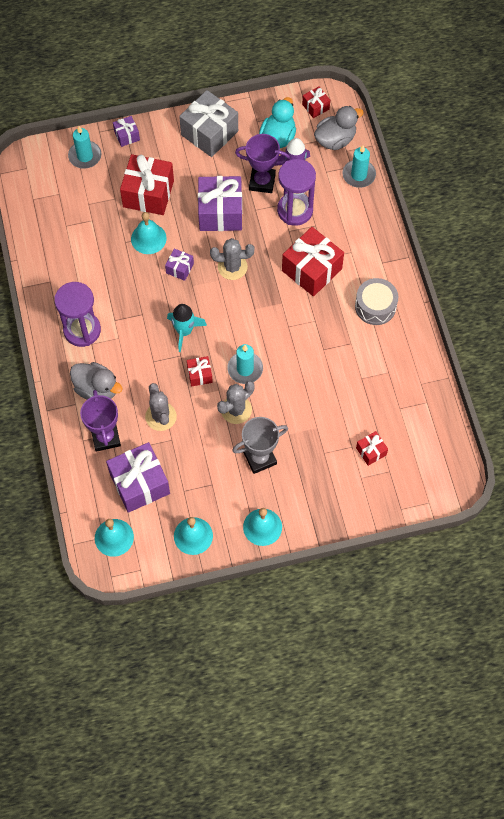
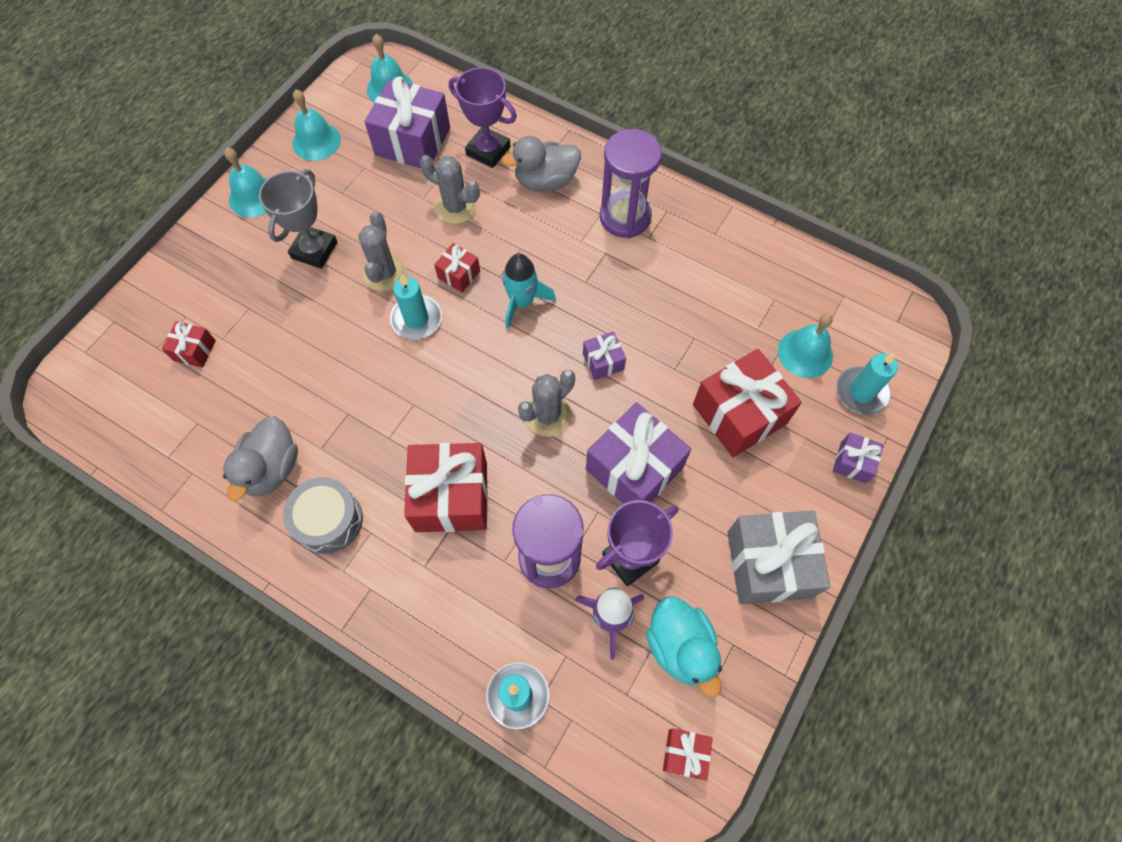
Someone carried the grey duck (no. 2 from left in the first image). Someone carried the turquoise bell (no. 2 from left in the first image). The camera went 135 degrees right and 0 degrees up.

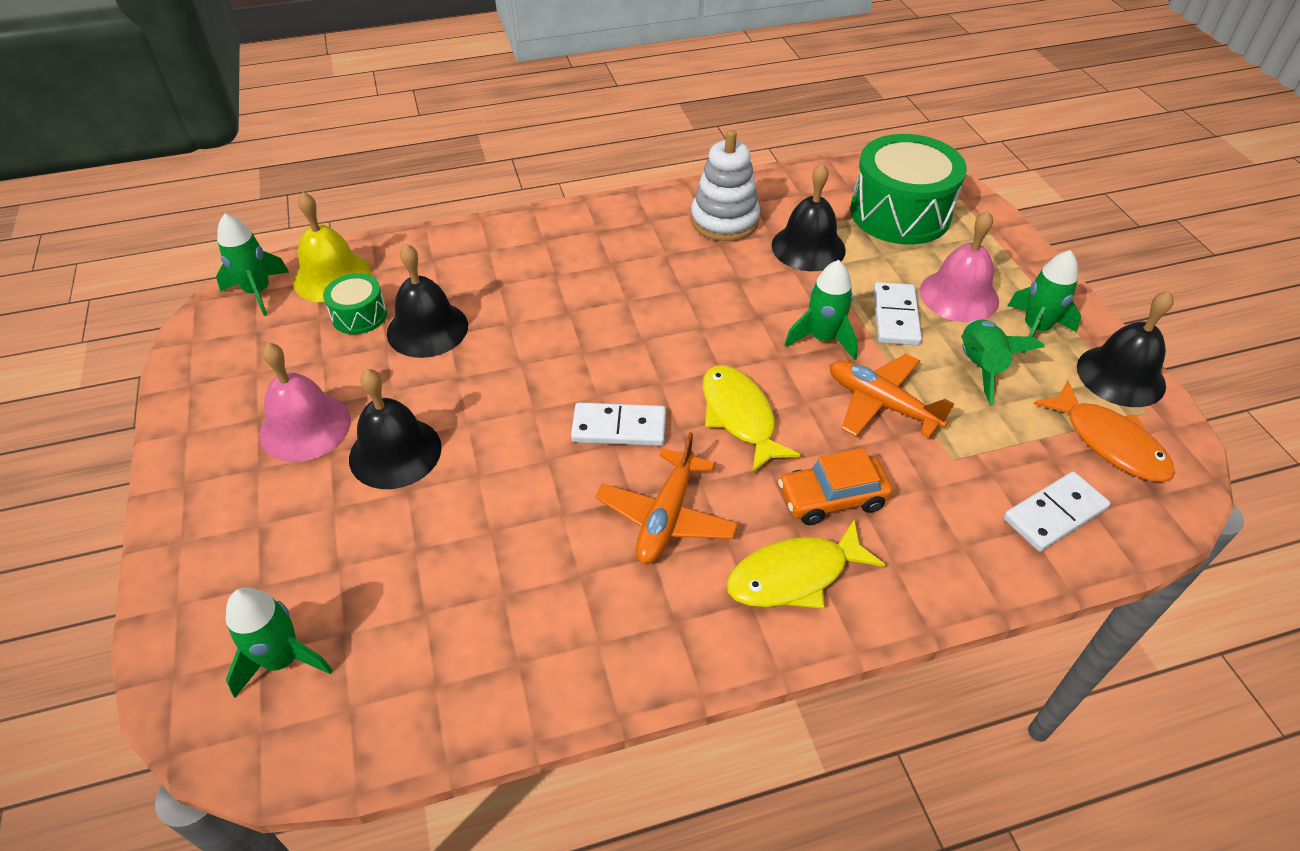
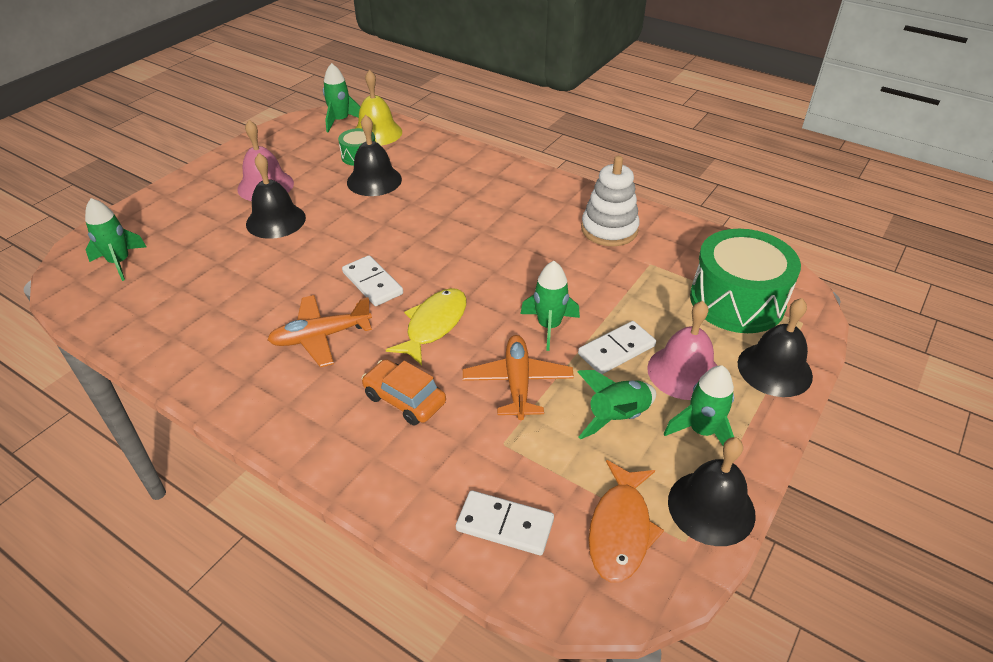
Someone carried the black bell (no. 3 from left in the first image). Someone took away the yellow fish (no. 2 from left). The camera went 50 degrees right and 5 degrees down.

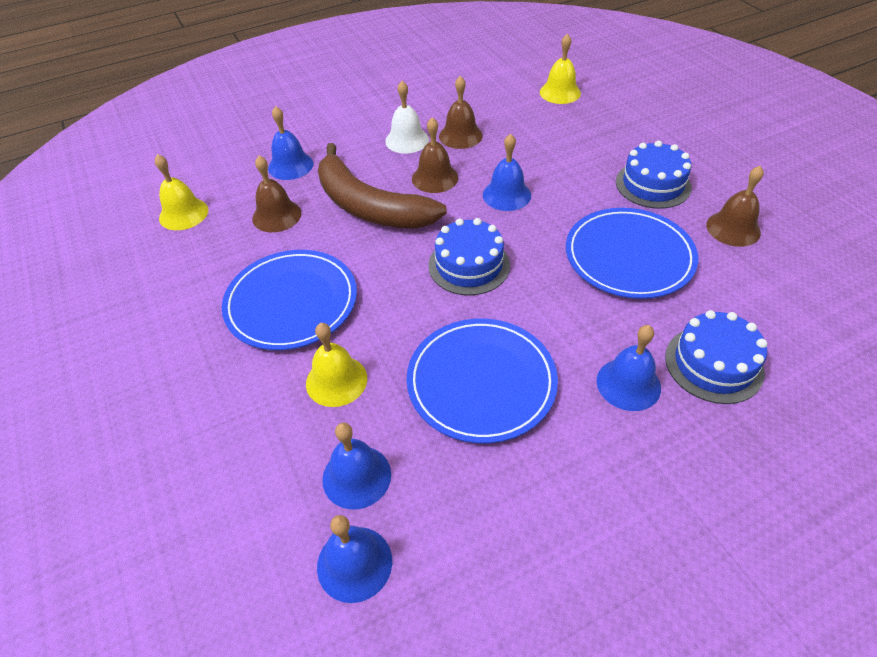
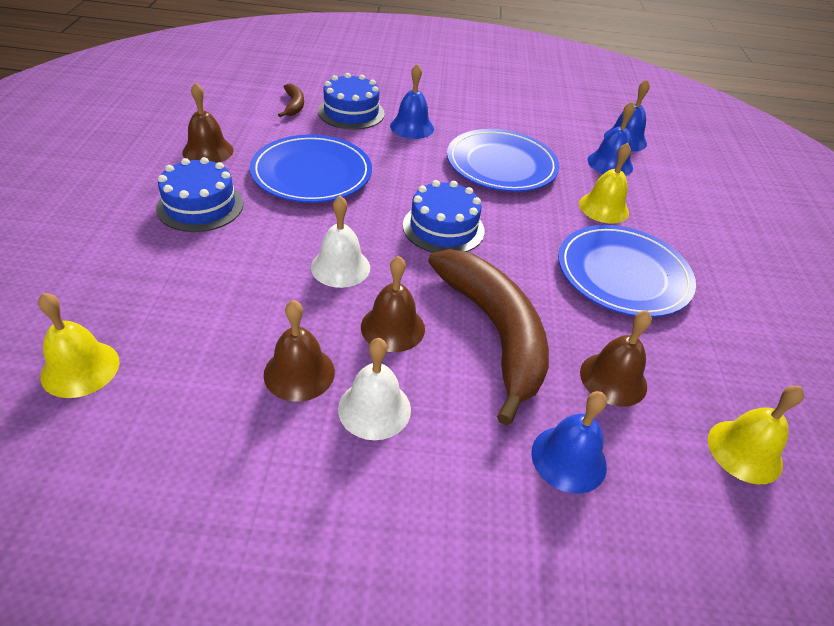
Someone repainted the blue bell (no. 4 from left), which became the white bell (no. 1 from left). Someone put down the brown banana (no. 1 from left). The camera went 155 degrees left and 5 degrees down.

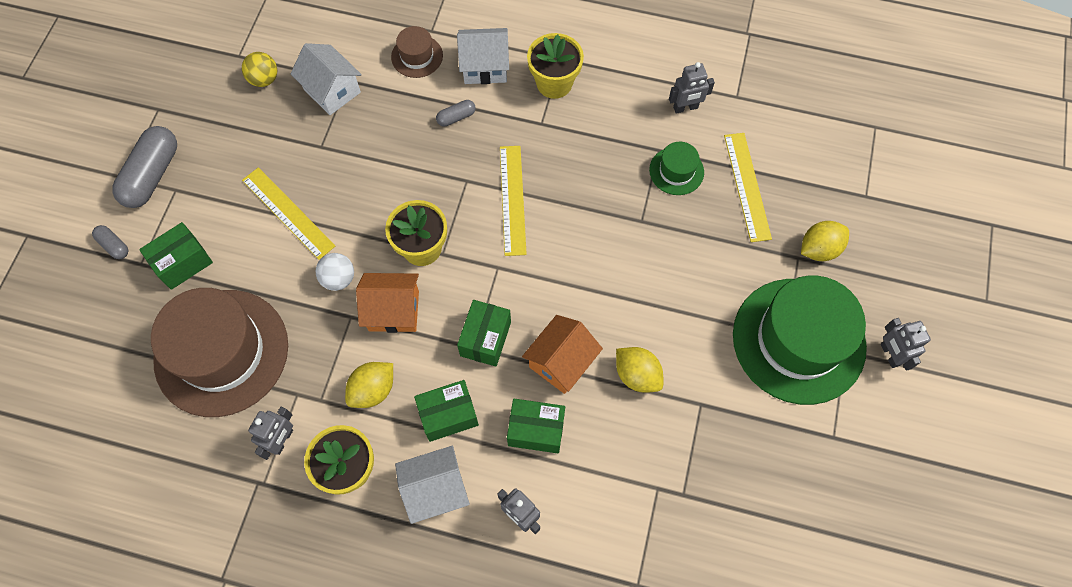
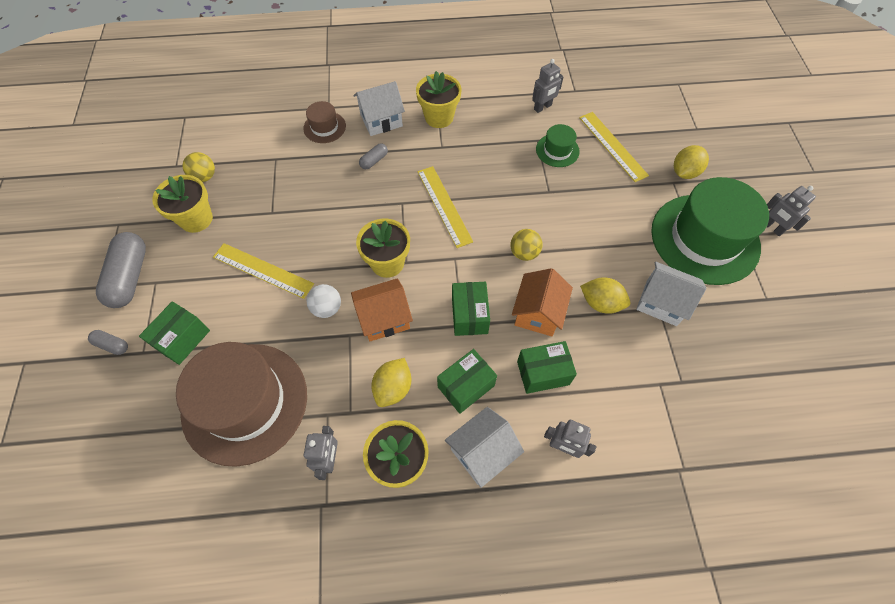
Someone carried the white house (no. 1 from left in the first image). Someone put down the yellow flower pot (no. 1 from left). Someone put down the yellow ball (no. 2 from left). The camera went 20 degrees left and 5 degrees down.

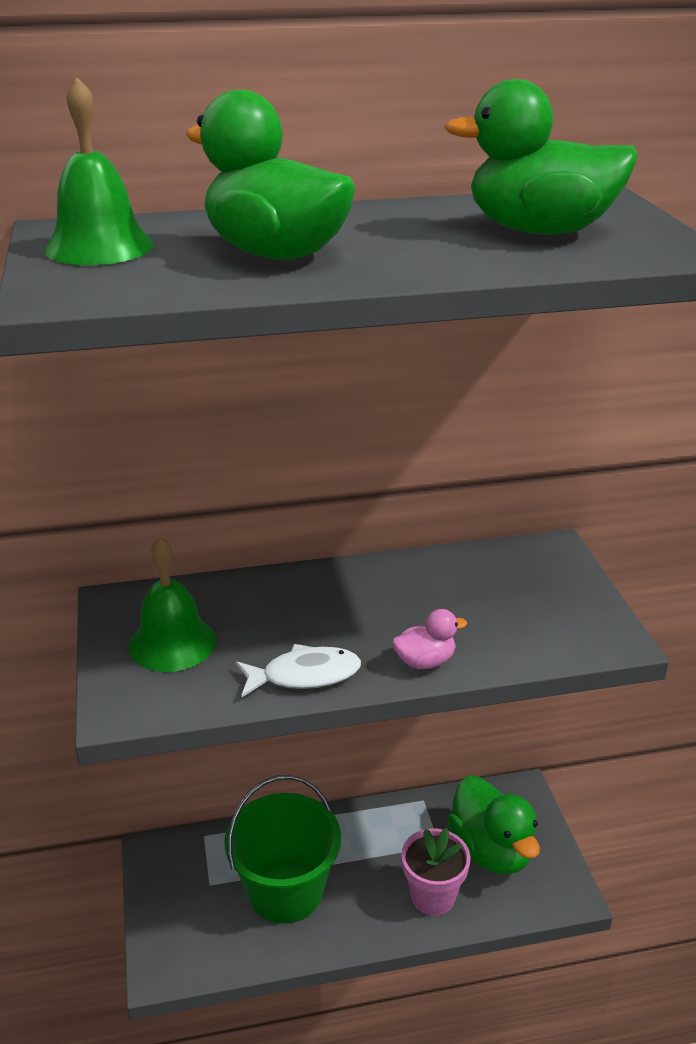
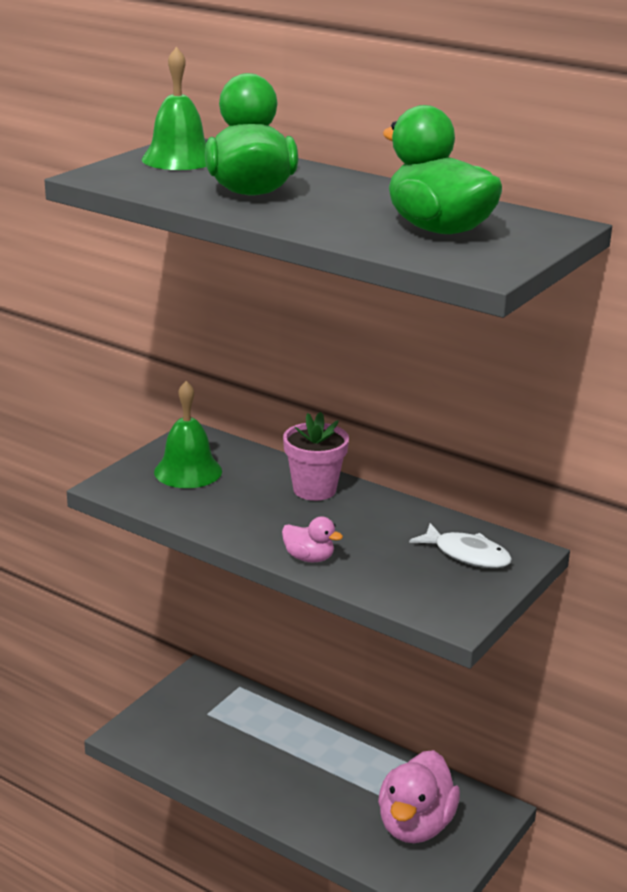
Someone carried the white fish. Someone took away the green bucket. Someone repainted the green duck (no. 2 from left), which became the pink duck (no. 2 from left). Someone carried the pink flower pot. The camera went 45 degrees right and 5 degrees down.

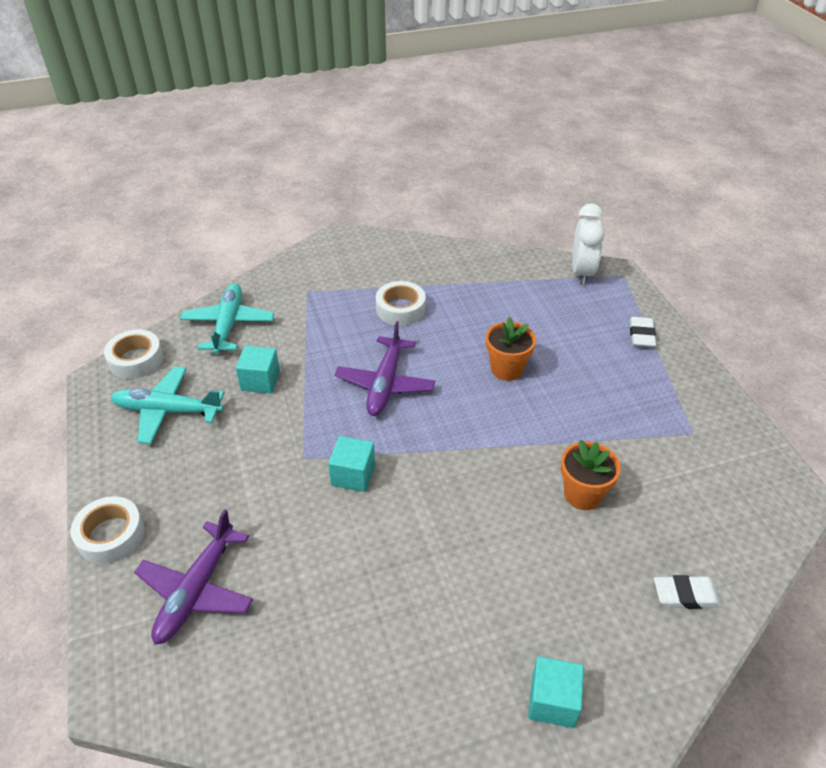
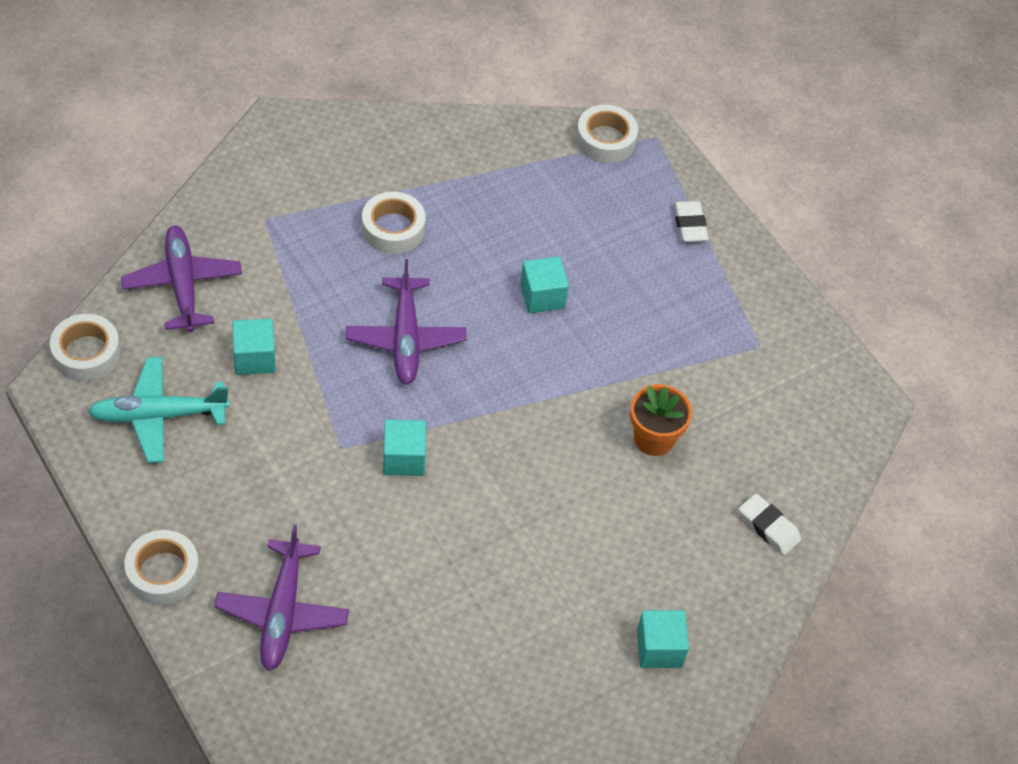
Someone swapped the white clock for the white tape (no. 4 from left). Someone repainted the turquoise plane (no. 2 from left), which became the purple plane (no. 1 from left). Someone swapped the orange flower pot (no. 1 from left) for the turquoise cube (no. 3 from left). Someone rotated the white eraser (no. 2 from left) by 60 degrees clockwise. The camera went 20 degrees left and 10 degrees up.

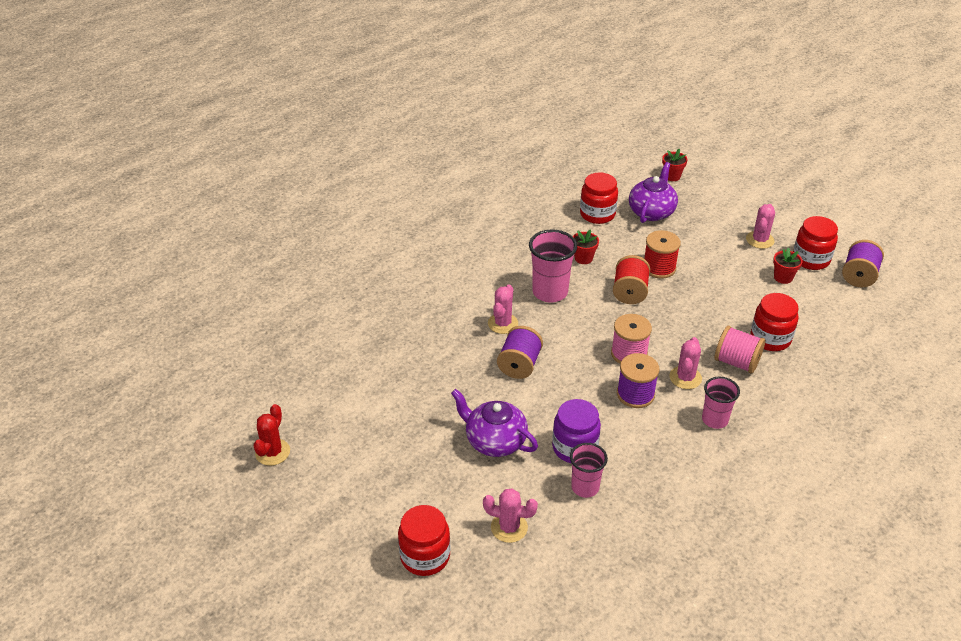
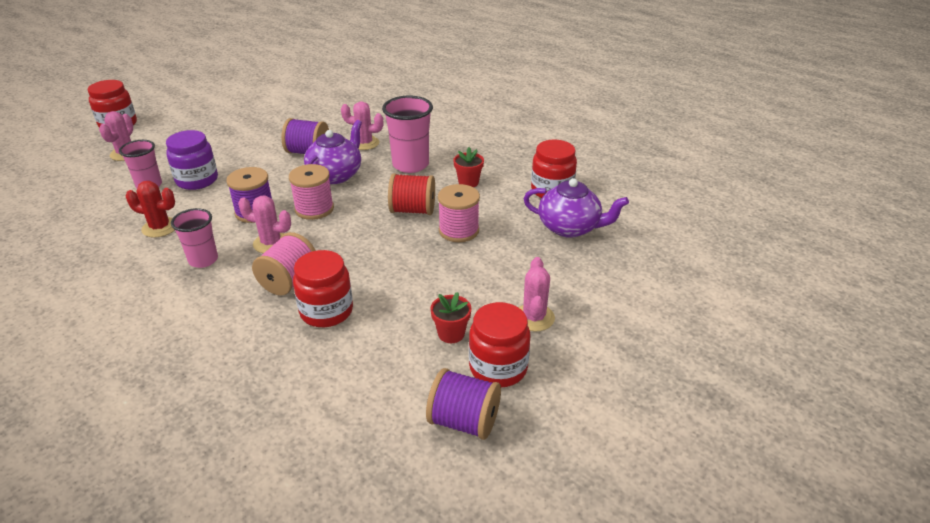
Someone took away the red flower pot (no. 2 from left). Someone rotated the pink cactus (no. 4 from left) by 75 degrees clockwise. Someone repainted the red spool (no. 2 from left), which became the pink spool (no. 3 from left). Someone carried the purple teapot (no. 1 from left). Someone carried the red cactus. The camera went 85 degrees right and 5 degrees down.

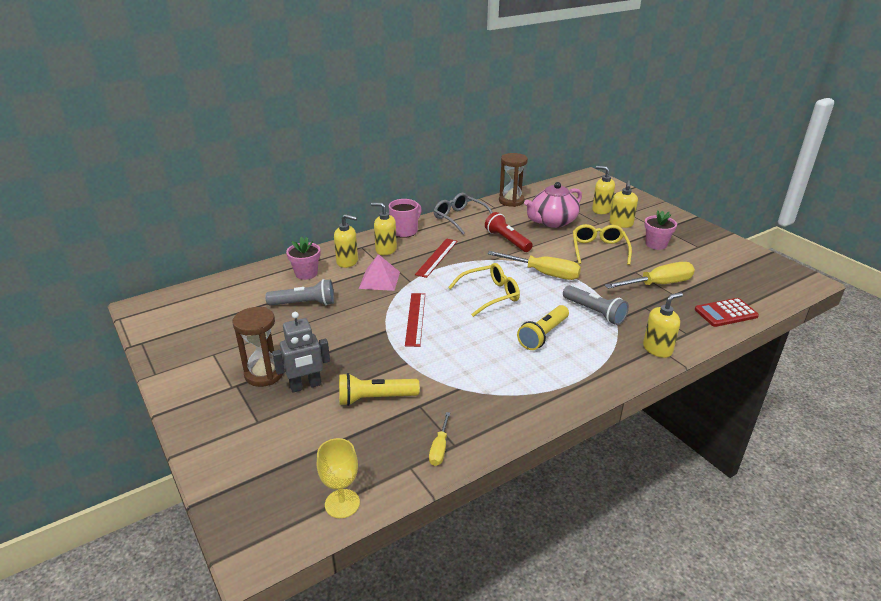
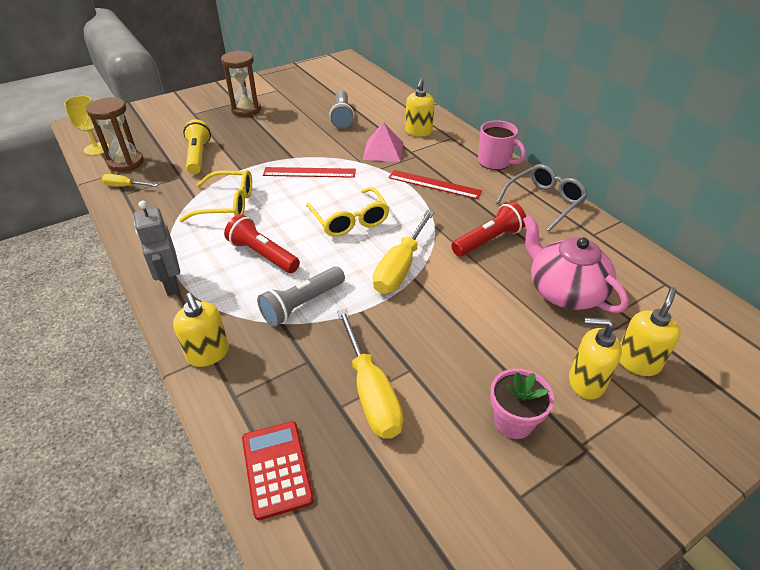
Someone carried the brown hourglass (no. 2 from left in the first image). Someone took away the yellow soap dispenser (no. 2 from left). Someone carried the yellow glasses (no. 2 from left in the first image). Someone took away the pink flower pot (no. 1 from left). Someone repainted the yellow flashlight (no. 2 from left), which became the red flashlight (no. 1 from left). Someone carried the grey robot. The camera went 90 degrees right and 10 degrees up.

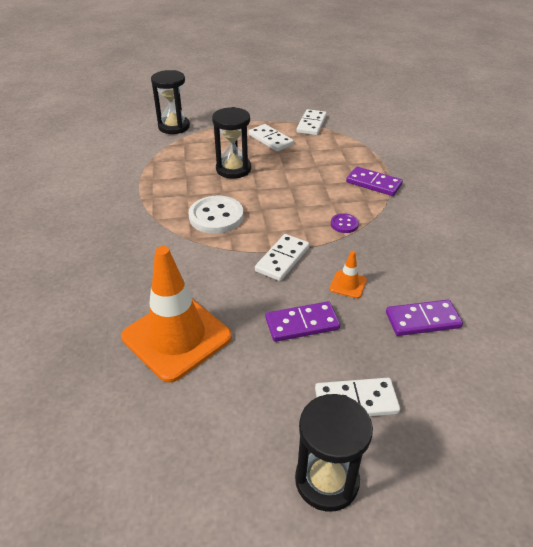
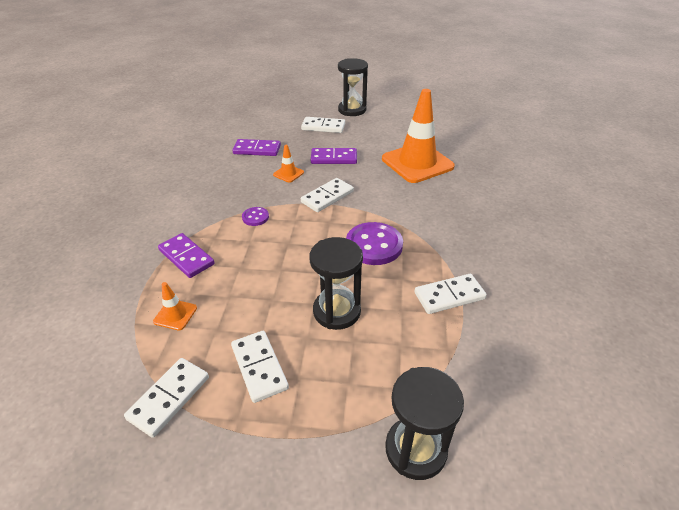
Someone repainted the white button, which became the purple button (no. 2 from left). Someone put down the white domino (no. 5 from left). Someone put down the orange traffic cone (no. 1 from left). The camera went 165 degrees left and 0 degrees up.

